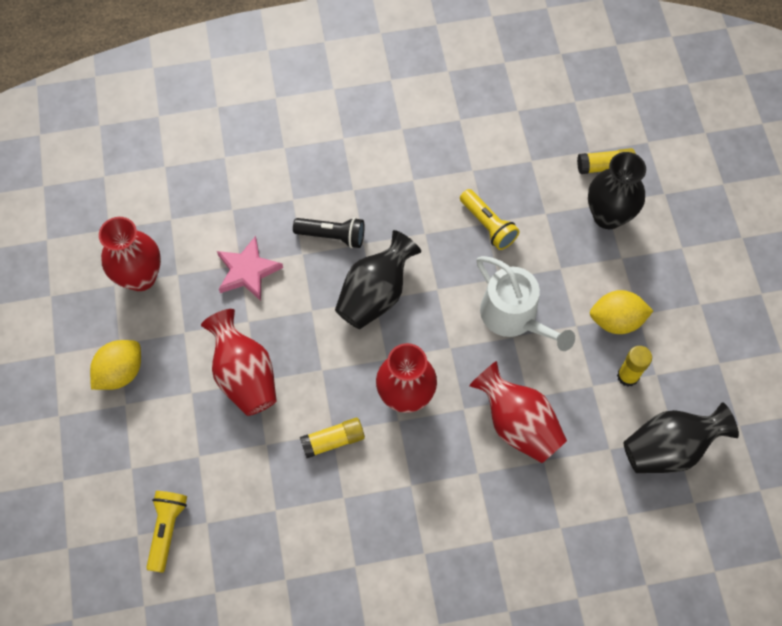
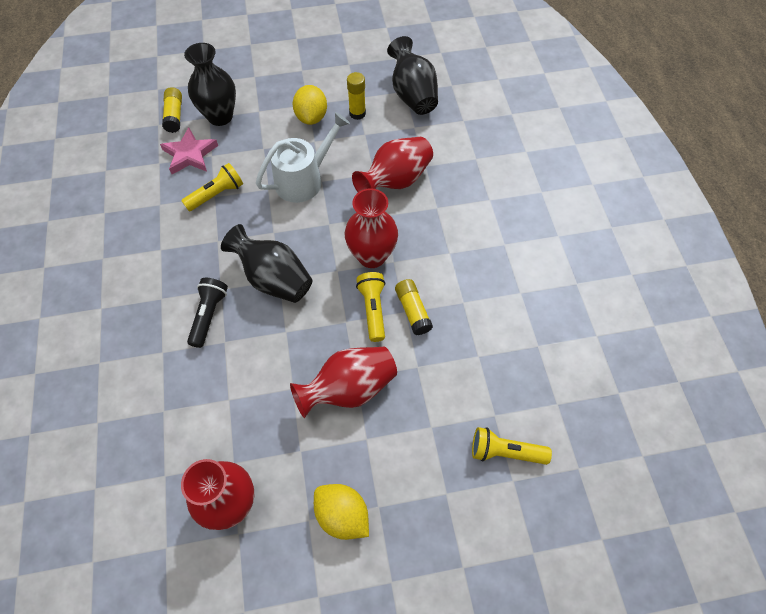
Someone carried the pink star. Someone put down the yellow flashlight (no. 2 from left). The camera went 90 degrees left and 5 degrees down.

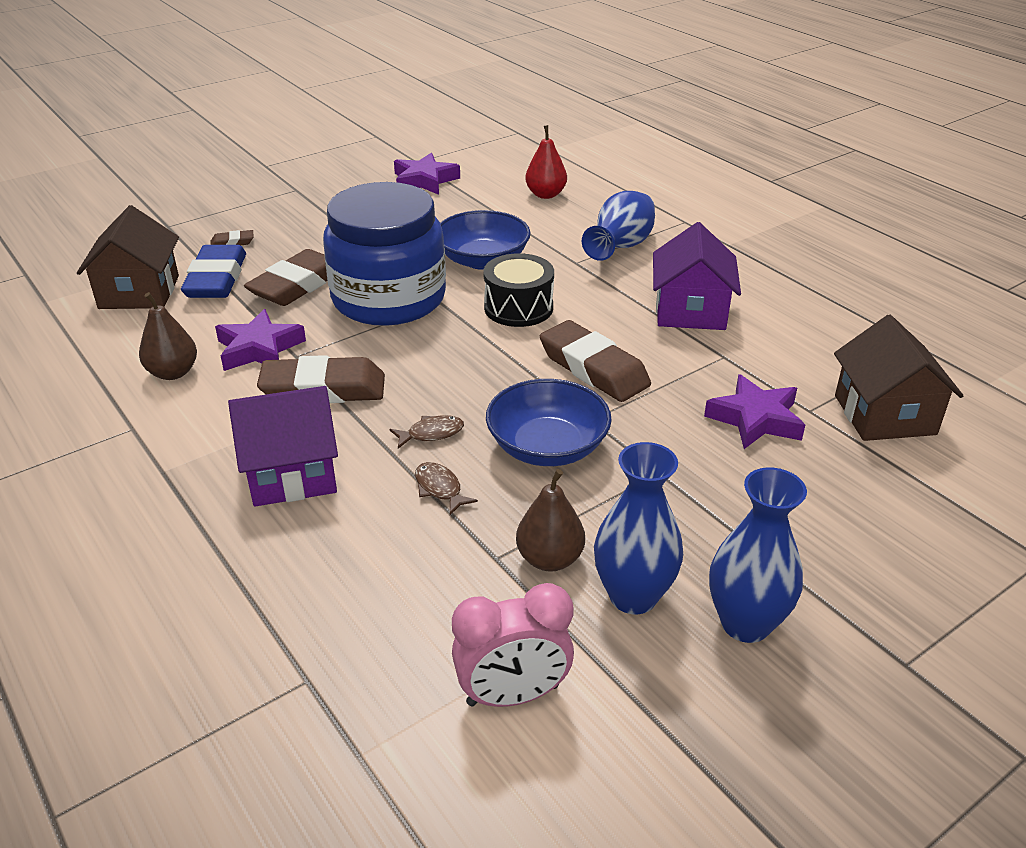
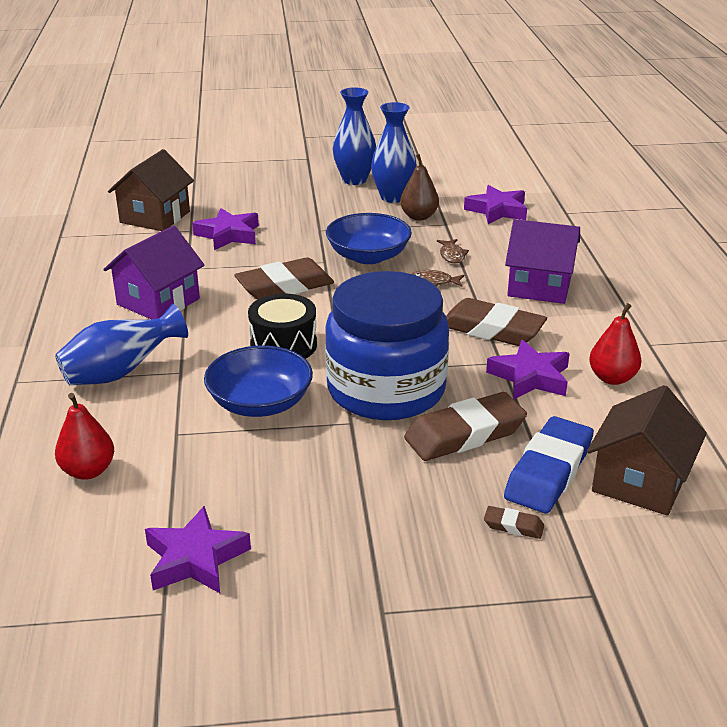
Someone repainted the brown pear (no. 1 from left), which became the red pear (no. 2 from left). Someone rotated the brown eraser (no. 4 from left in the first image) by 75 degrees clockwise. Someone took away the pink clock. Someone put down the purple star (no. 3 from left). The camera went 150 degrees left and 5 degrees down.

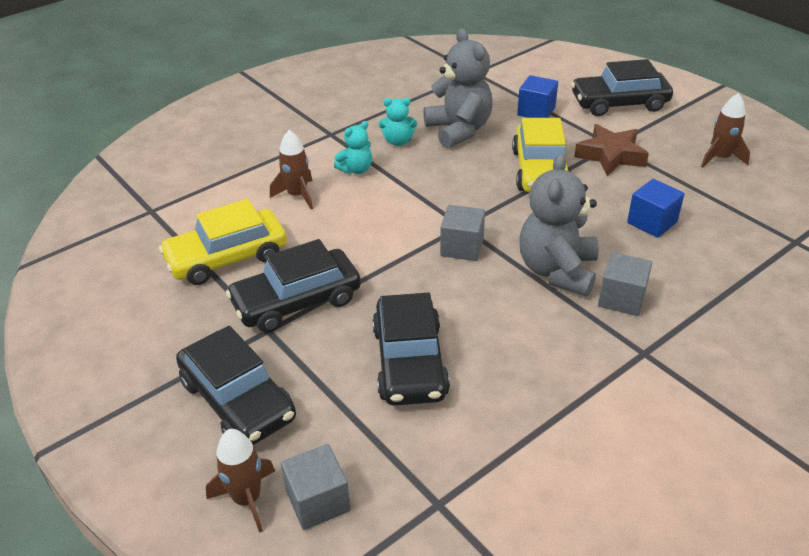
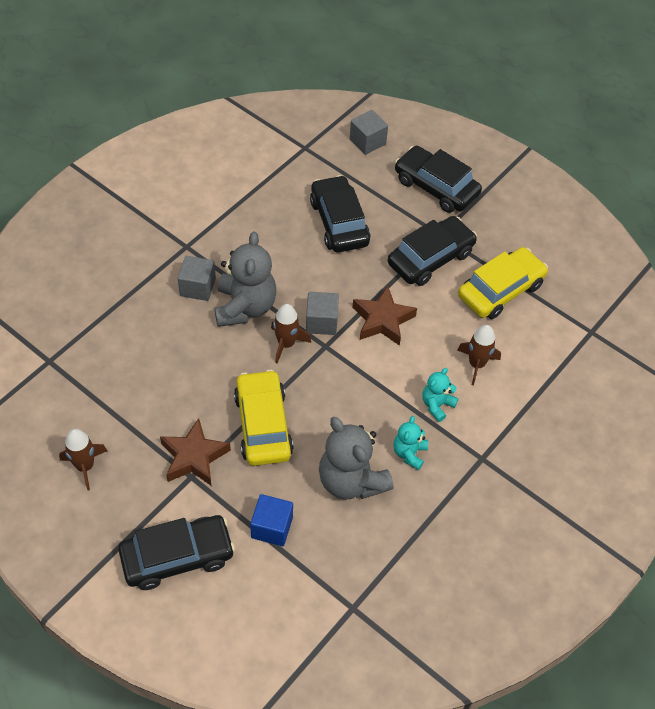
Someone rotated the turquoise teddy bear (no. 2 from left in the first image) by 60 degrees counterclockwise. Someone took away the blue cube (no. 2 from left). Someone carried the brown rocket (no. 1 from left in the first image). Someone put down the brown star (no. 2 from left). The camera went 165 degrees right and 15 degrees up.

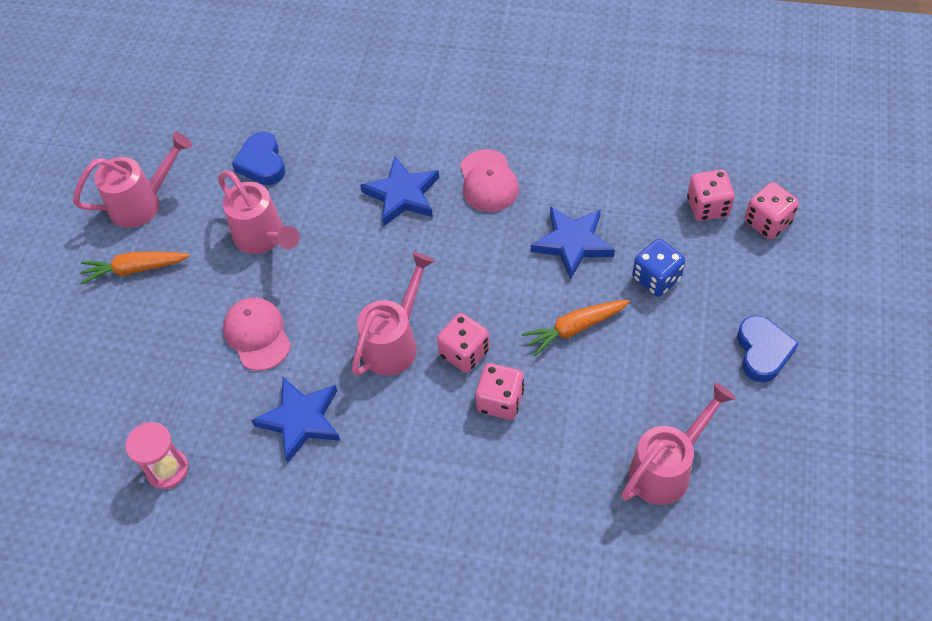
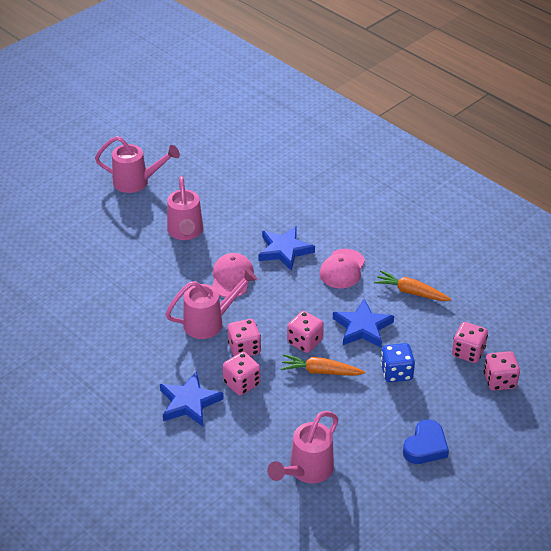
Someone took away the blue heart (no. 1 from left). Someone carried the orange carrot (no. 1 from left in the first image). Someone carried the pink cap (no. 1 from left). Someone carried the blue star (no. 1 from left). Someone rotated the pink watering can (no. 4 from left) by 135 degrees clockwise. Someone took away the pink hourglass. Someone put down the pink dice (no. 3 from left). The camera went 30 degrees right and 15 degrees down.

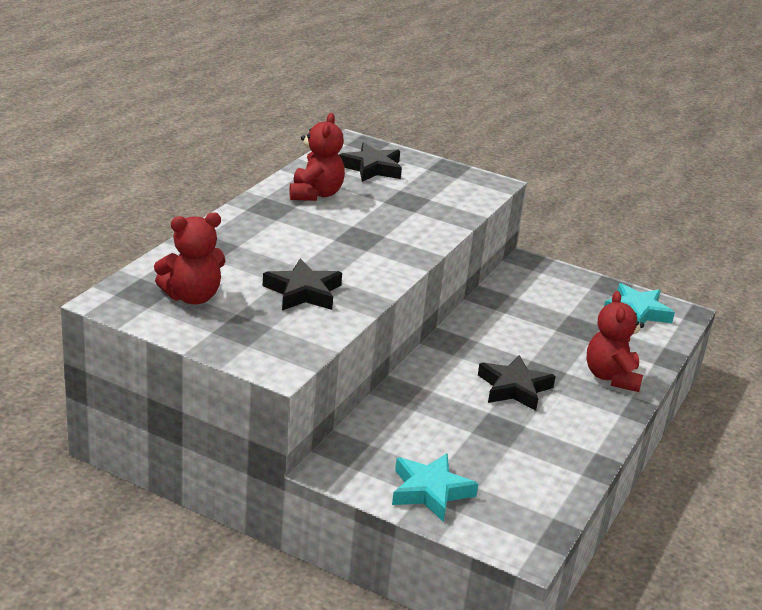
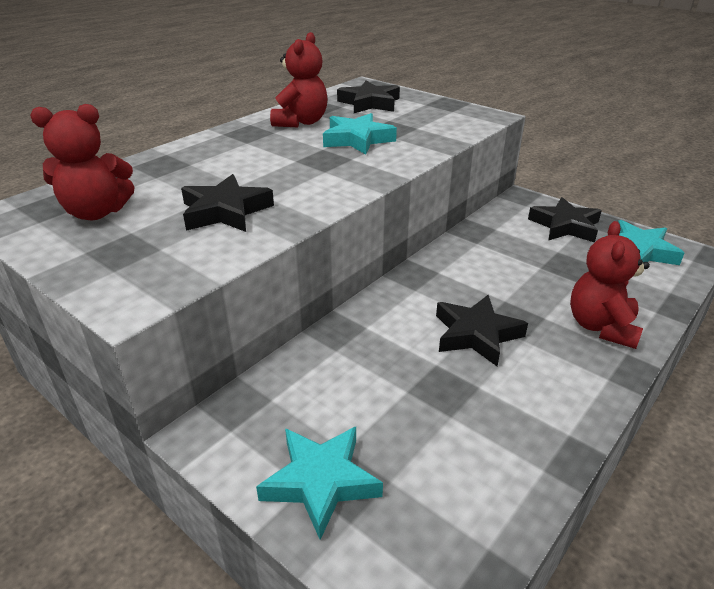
Someone put down the turquoise star (no. 2 from left). Someone put down the black star (no. 4 from left). The camera went 15 degrees right and 5 degrees up.

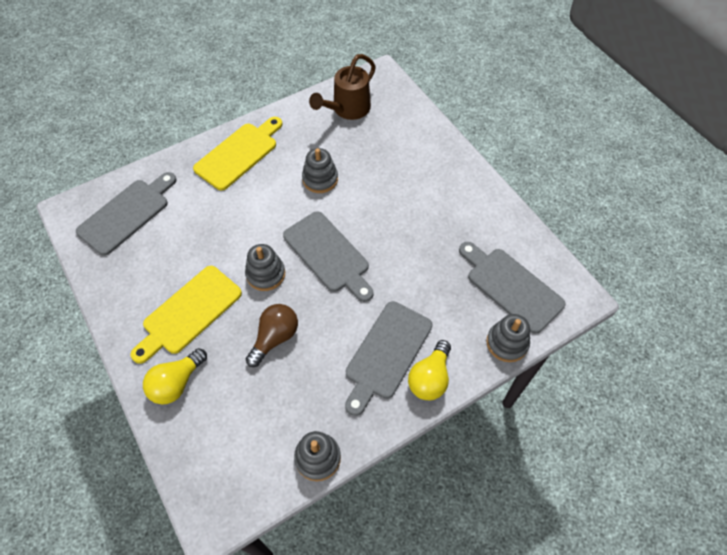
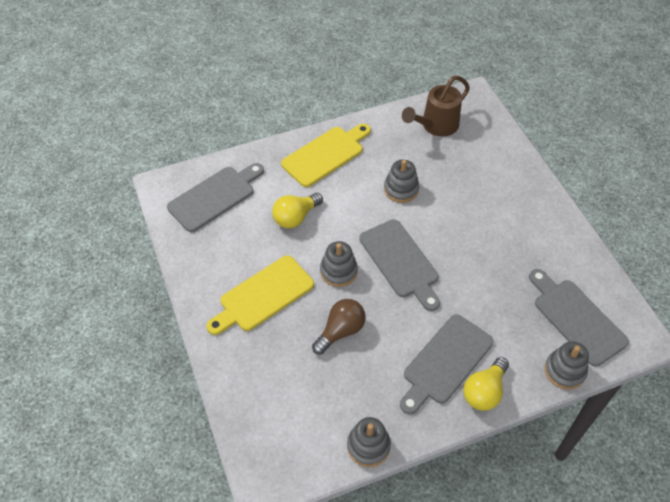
Someone carried the yellow light bulb (no. 1 from left). The camera went 10 degrees right and 5 degrees down.

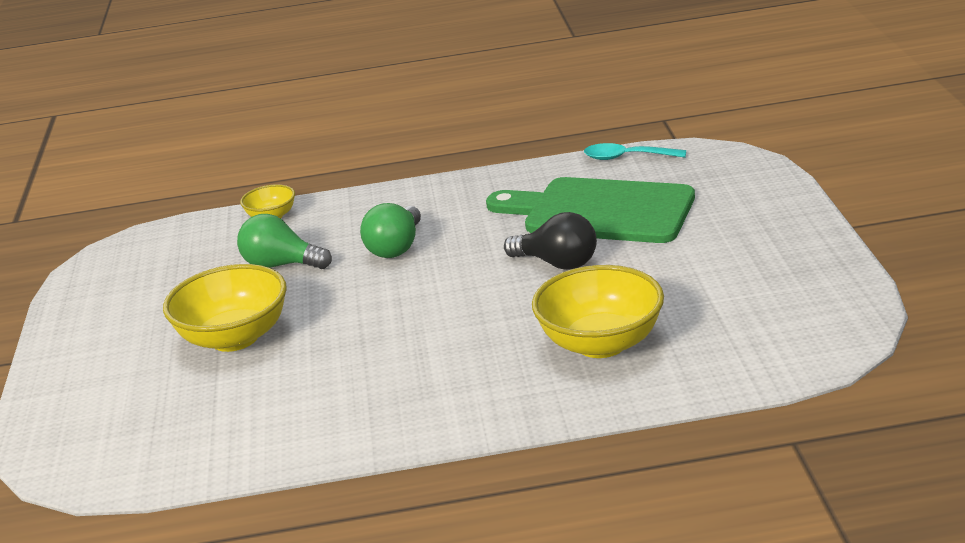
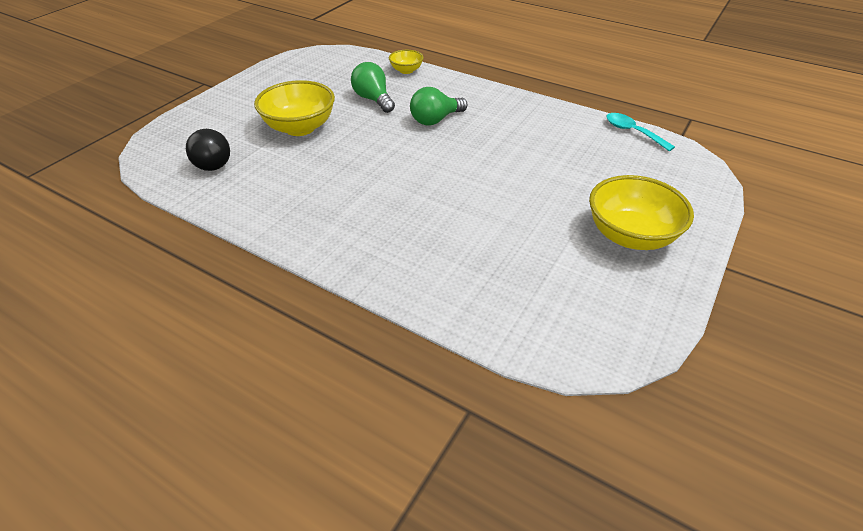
Someone took away the green cutting board. Someone carried the black light bulb. Someone carried the yellow bowl (no. 3 from left). The camera went 35 degrees right and 15 degrees up.

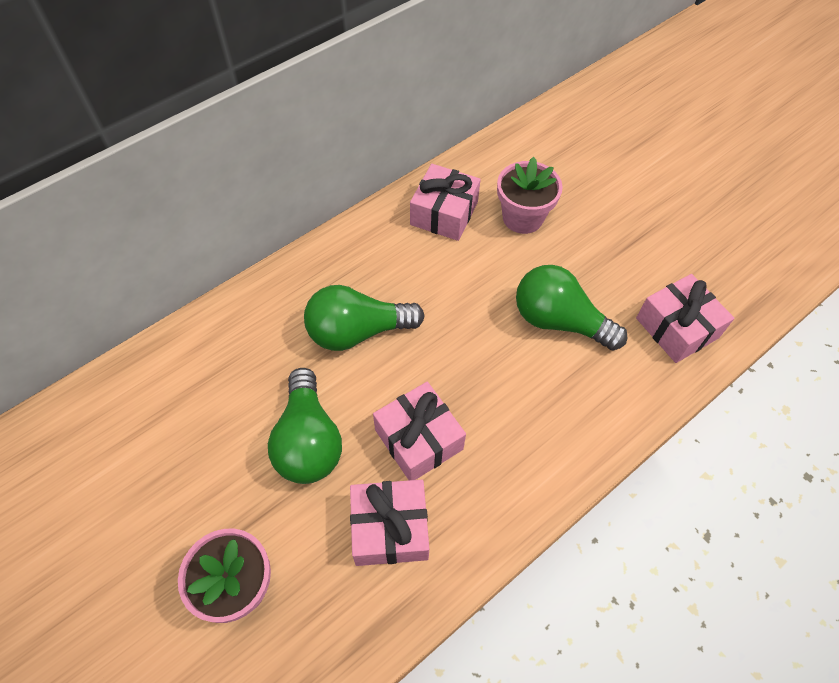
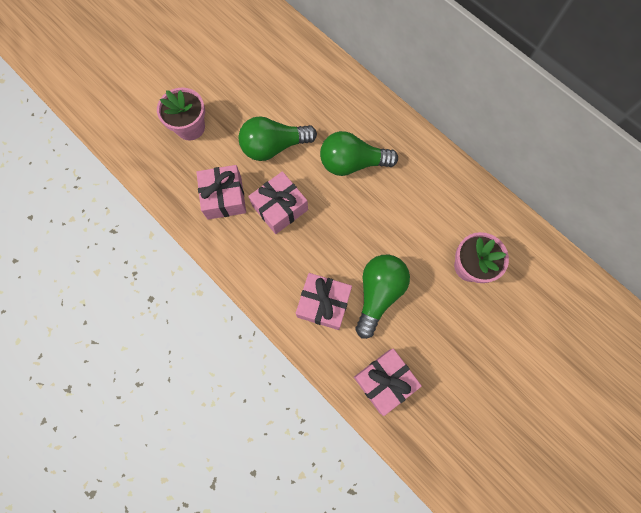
Someone carried the pink gift (no. 3 from left). Someone rotated the green light bulb (no. 2 from left) by 75 degrees counterclockwise. The camera went 85 degrees right and 15 degrees up.

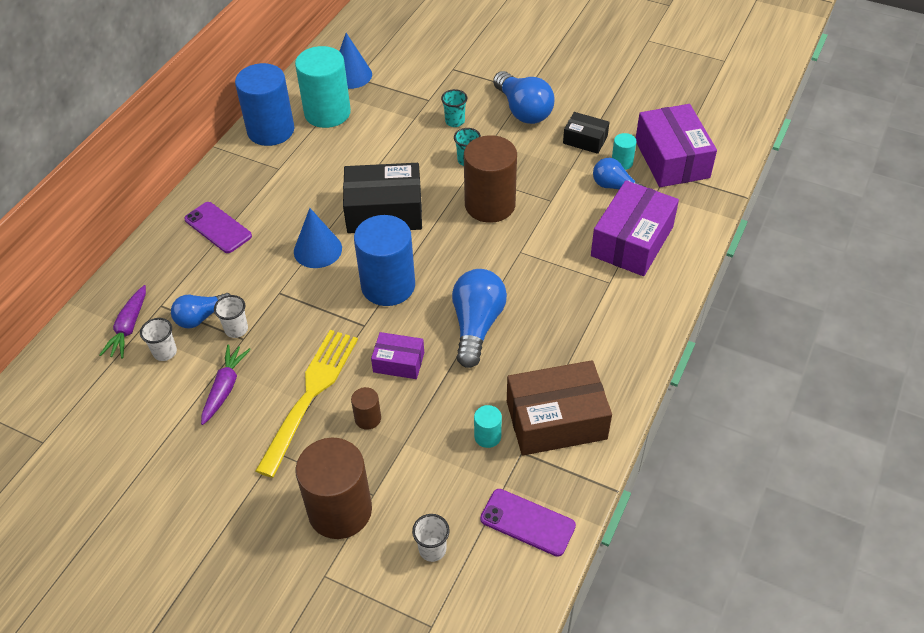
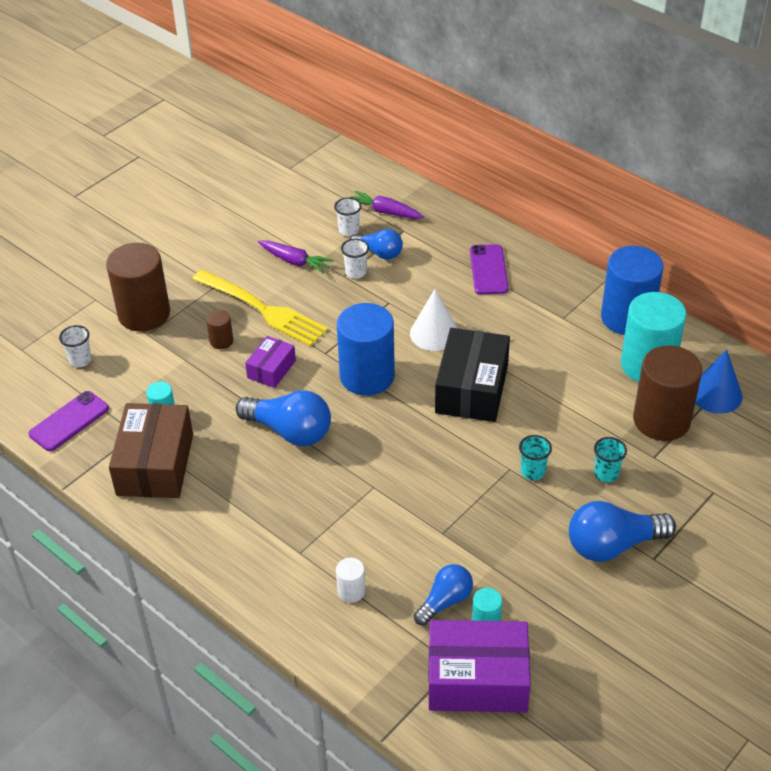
Someone took away the black box (no. 2 from left). Someone carried the brown cylinder (no. 3 from left). Someone swapped the purple box (no. 2 from left) for the white cylinder. Someone rotated the purple phone (no. 1 from left in the first image) by 60 degrees counterclockwise. Someone repainted the blue cone (no. 1 from left), which became the white cone. Someone rotated the blue light bulb (no. 1 from left in the first image) by 135 degrees clockwise. The camera went 105 degrees right and 5 degrees down.

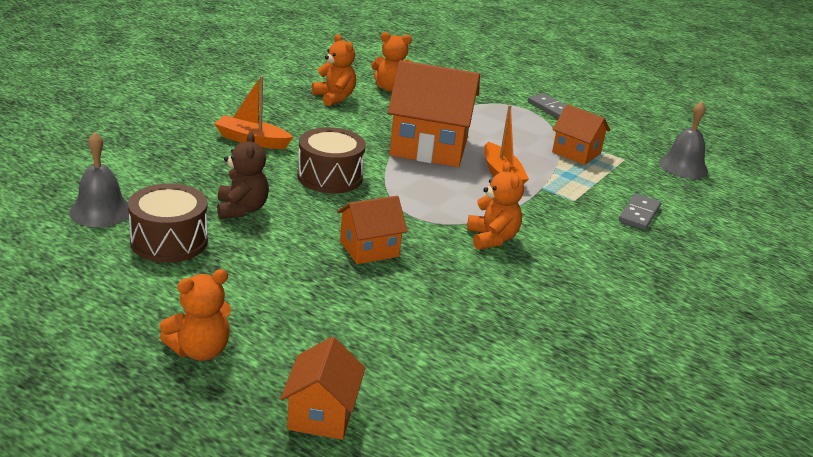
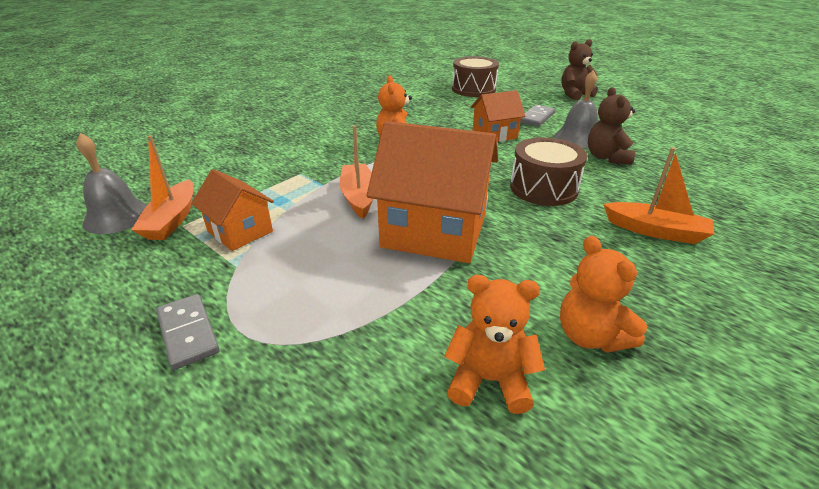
Someone carried the grey bell (no. 1 from left in the first image). Someone carried the brown drum (no. 1 from left). Someone carried the grey domino (no. 2 from left). Someone repainted the orange teddy bear (no. 1 from left), which became the brown teddy bear (no. 1 from left). Someone took away the orange house (no. 1 from left). Someone put down the orange boat (no. 1 from left). The camera went 170 degrees left and 5 degrees up.

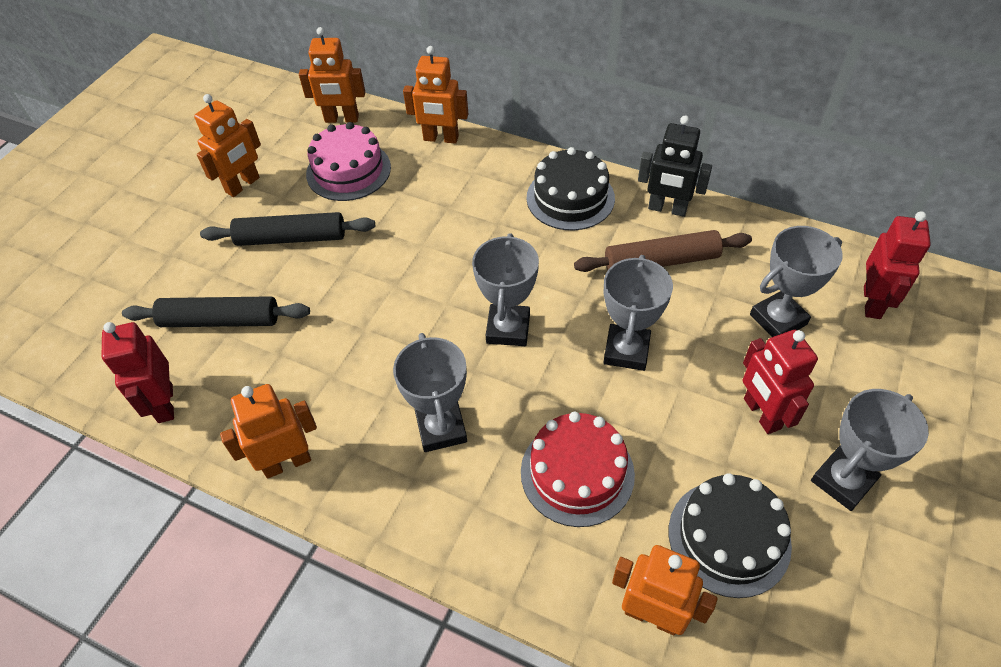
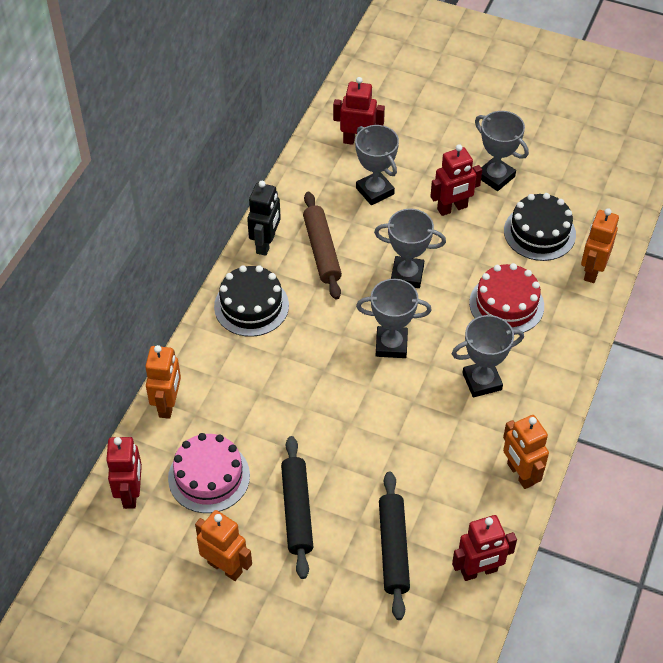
Someone repainted the orange robot (no. 3 from left), which became the red robot (no. 1 from left). The camera went 95 degrees left and 0 degrees up.

